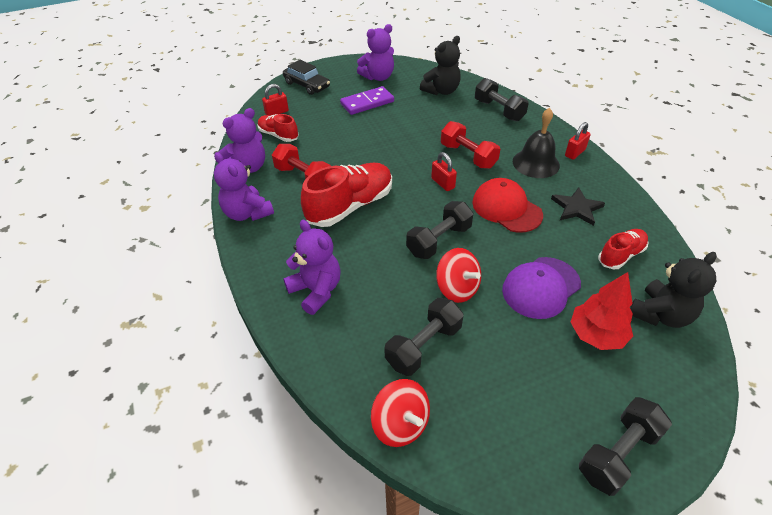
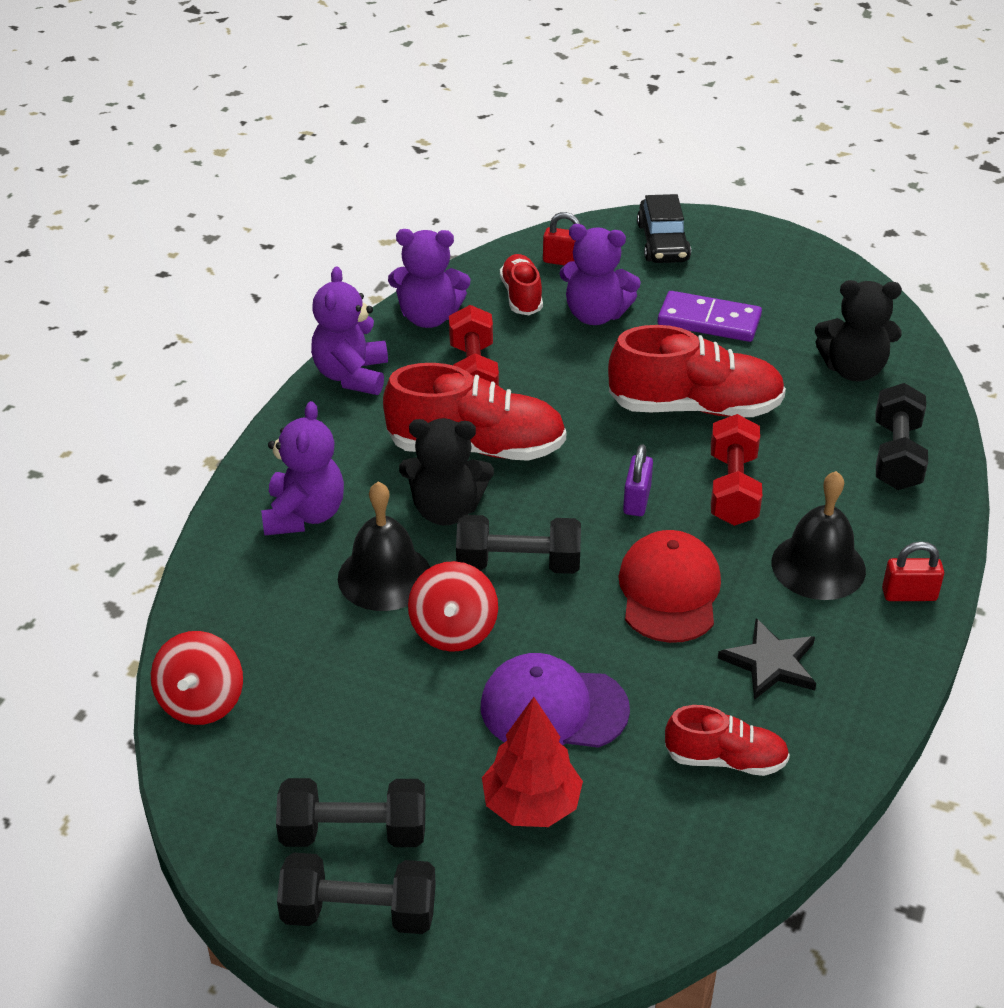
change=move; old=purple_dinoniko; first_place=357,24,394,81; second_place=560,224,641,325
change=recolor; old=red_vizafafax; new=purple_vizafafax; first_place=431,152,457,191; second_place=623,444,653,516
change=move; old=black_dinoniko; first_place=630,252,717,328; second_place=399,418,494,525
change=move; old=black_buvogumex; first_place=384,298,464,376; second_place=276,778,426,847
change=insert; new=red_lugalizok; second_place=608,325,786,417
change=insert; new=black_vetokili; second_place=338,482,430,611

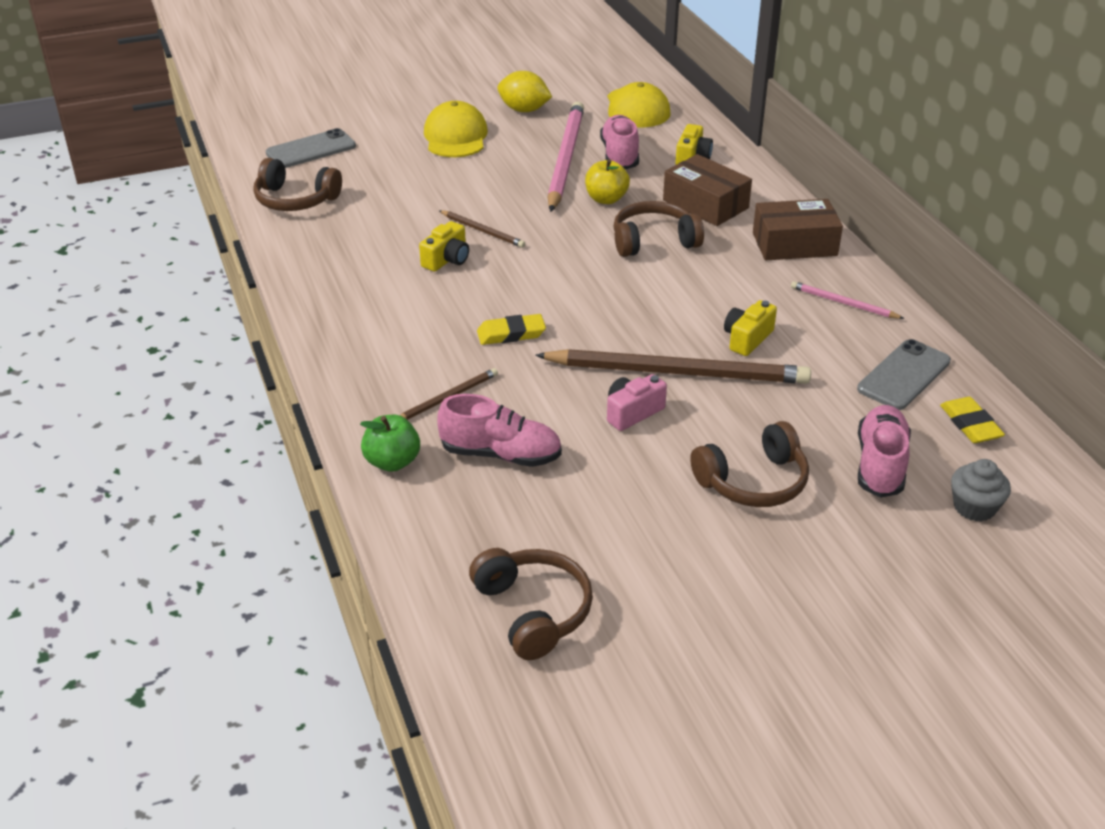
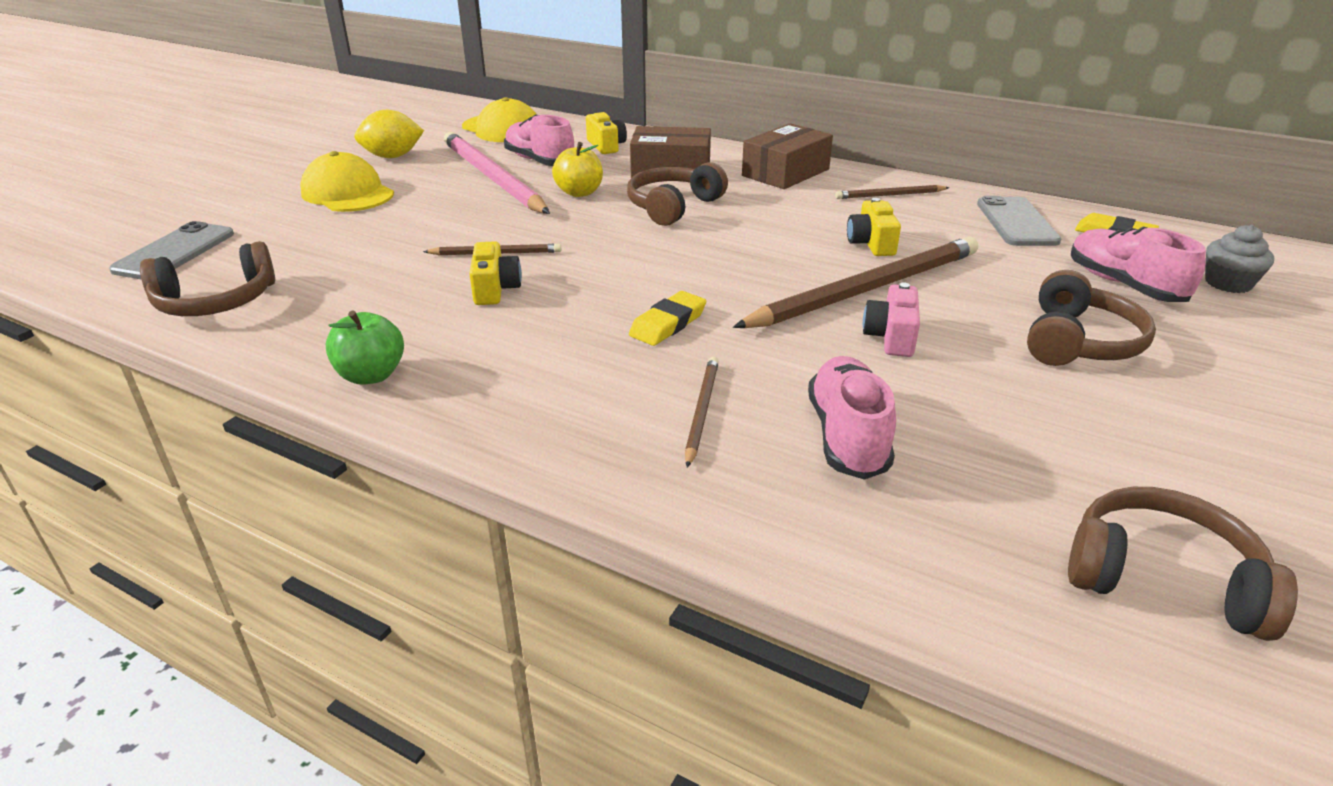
change=recolor; old=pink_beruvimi; new=brown_beruvimi; first_place=791,281,904,319; second_place=835,185,950,199
change=rotate; old=pink_lugalizok; first_place=437,394,562,467; second_place=808,356,896,480; degrees=-60
change=move; old=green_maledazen; first_place=360,415,420,472; second_place=326,311,404,385

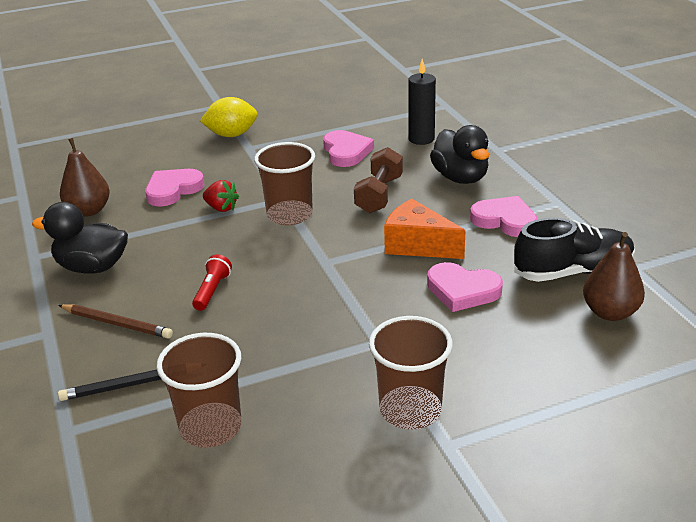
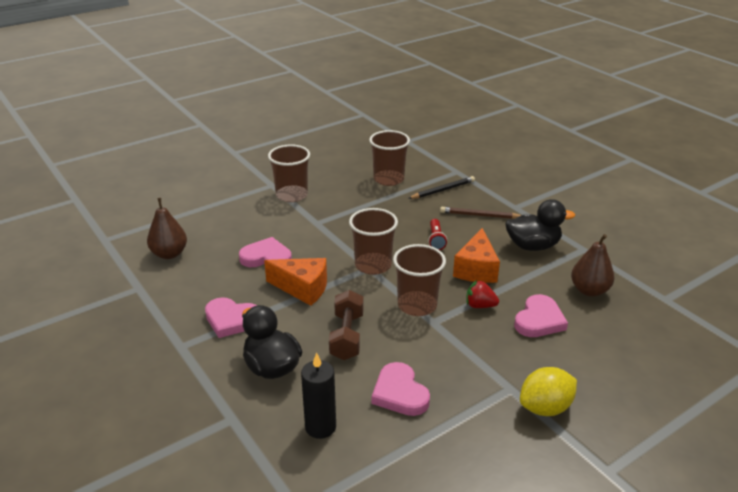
change=delete; old=black_lugalizok; first_place=514,218,635,282
change=insert; new=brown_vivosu; second_place=349,208,398,275
change=insert; new=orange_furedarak; second_place=453,228,500,283

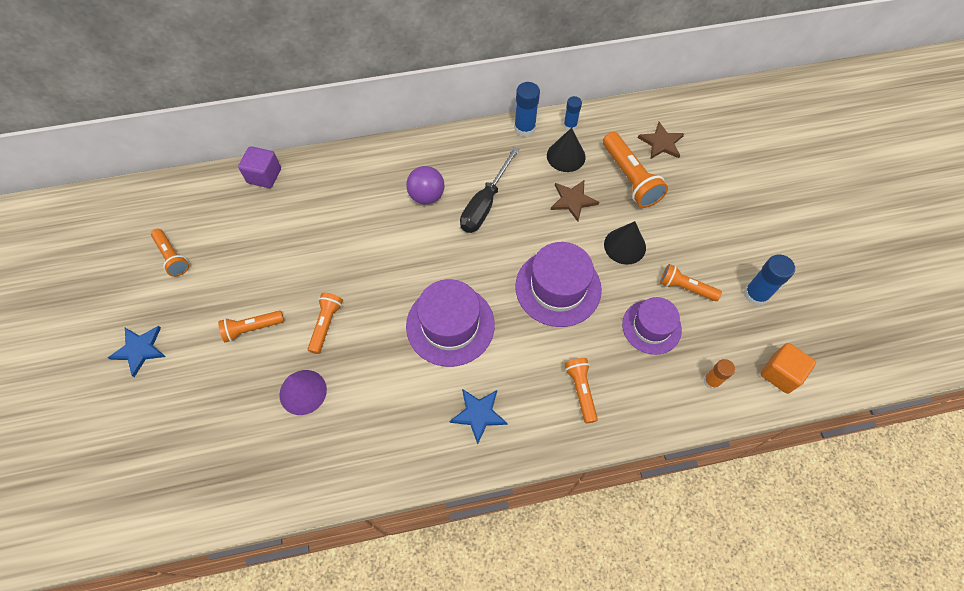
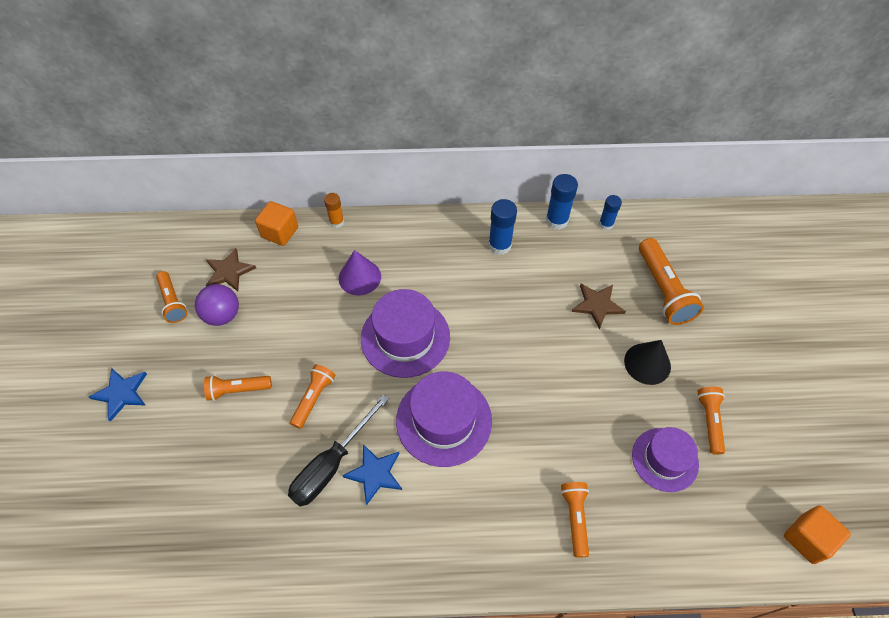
change=move; old=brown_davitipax; first_place=638,122,684,159; second_place=206,248,256,291
change=delete; old=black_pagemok; first_place=547,128,586,172
change=recolor; old=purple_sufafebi; new=orange_sufafebi; first_place=238,146,281,188; second_place=255,201,298,246
change=move; old=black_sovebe; first_place=460,147,519,233; second_place=288,394,389,506
change=move; old=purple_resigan; first_place=406,166,444,204; second_place=195,284,239,326
change=move; old=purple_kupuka; first_place=515,242,602,327; second_place=361,289,450,378
change=move; old=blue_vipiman; first_place=744,254,795,306; second_place=488,199,517,255
change=rotate; old=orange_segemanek; first_place=660,264,722,301; second_place=697,387,725,455; degrees=60
change=move; old=orange_vipiman; first_place=703,359,735,389; second_place=324,193,344,228
change=move; old=purple_pagemok; first_place=279,370,327,415; second_place=339,250,381,295
change=move; old=blue_davitipax; first_place=449,389,508,444; second_place=342,444,402,506

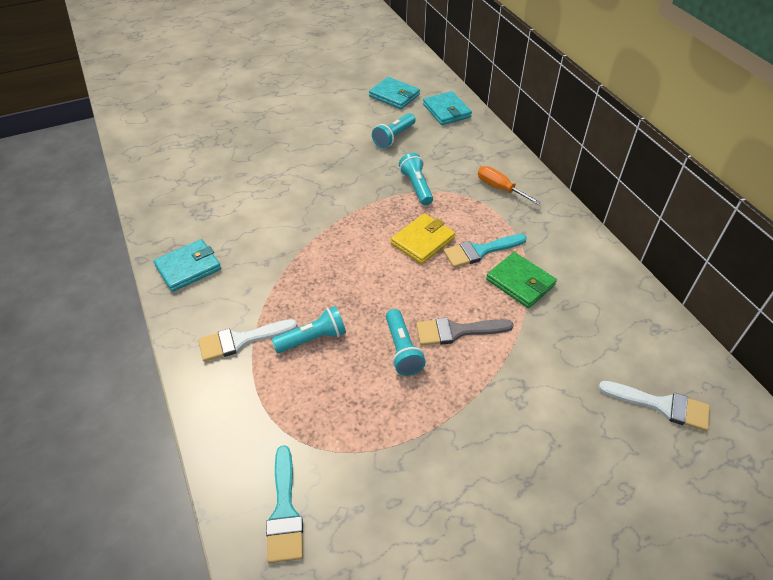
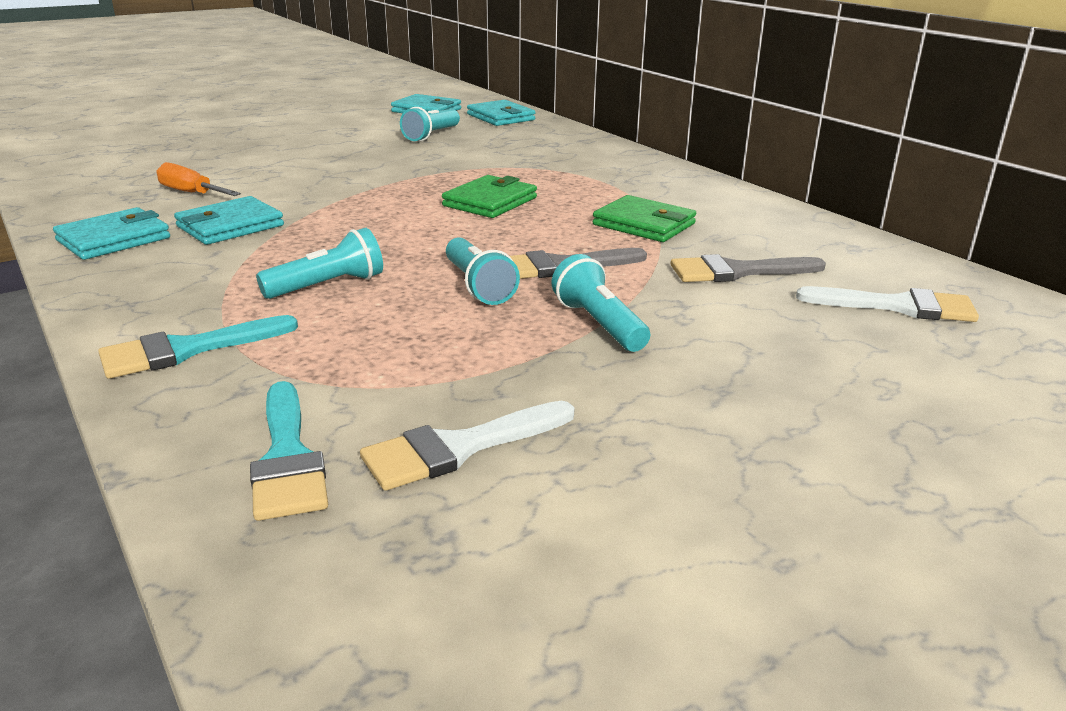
change=move; old=turquoise_segemanek; first_place=399,153,433,205; second_place=552,254,650,352
change=move; old=orange_sovebe; first_place=478,166,541,205; second_place=156,162,241,196
change=recolor; old=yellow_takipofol; new=green_takipofol; first_place=391,213,455,264; second_place=442,175,537,218
change=move; old=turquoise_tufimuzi; first_place=444,234,527,268; second_place=98,315,298,379
change=move; old=white_tufimuzi; first_place=198,319,298,362; second_place=360,401,575,491
change=insert; new=turquoise_takipofol; second_place=174,196,284,245
change=insert; new=grey_tufimuzi; second_place=671,254,826,282

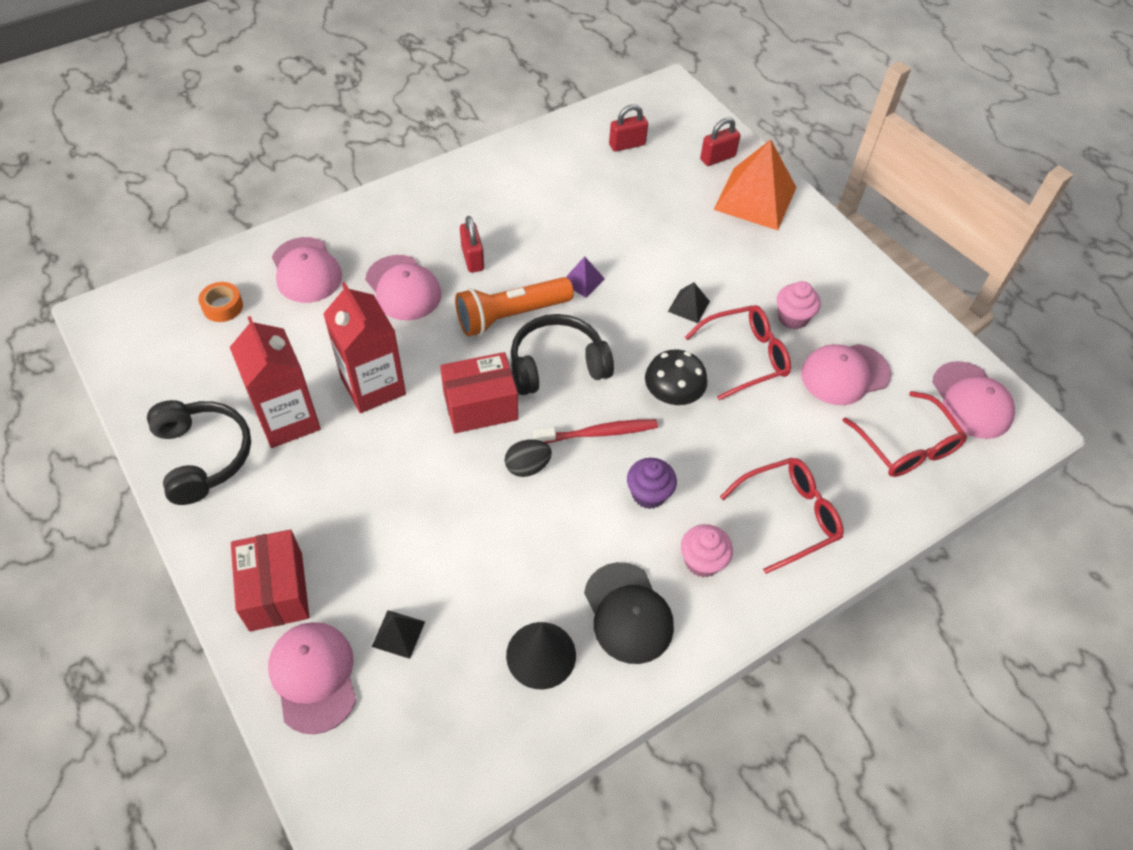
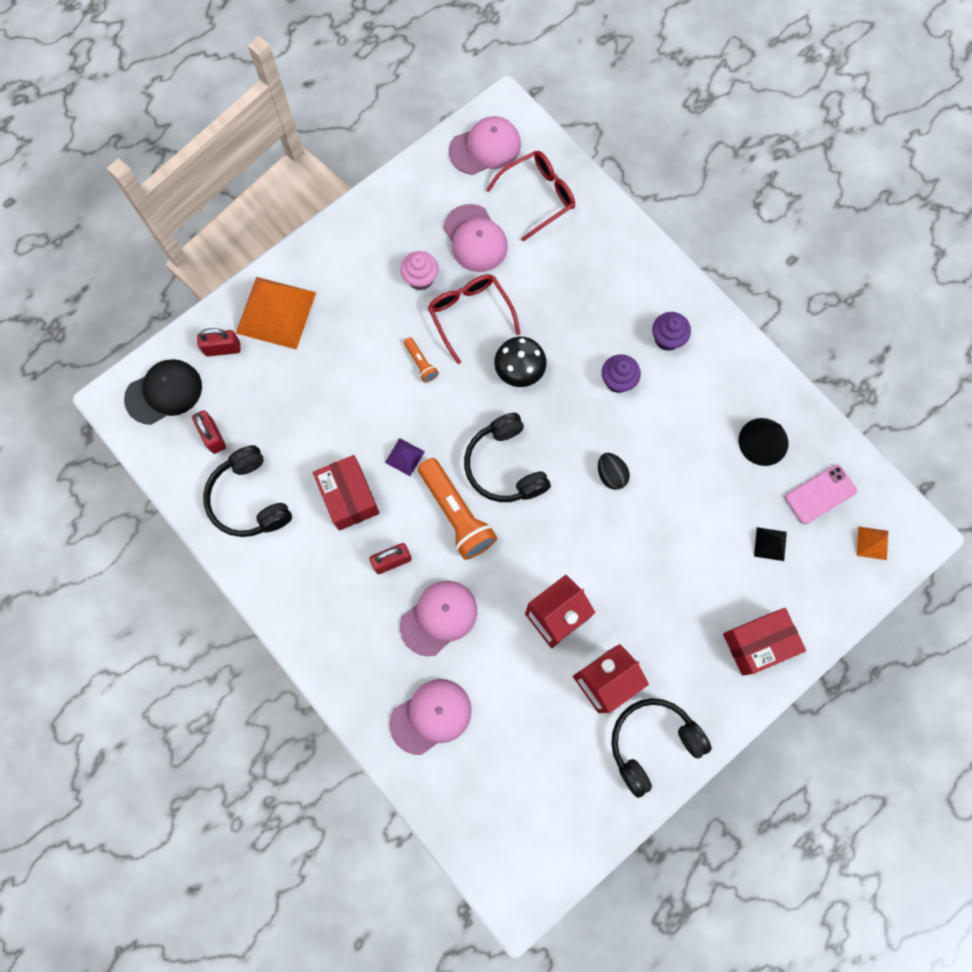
change=rotate; old=red_vizafafax; first_place=700,117,741,166; second_place=197,328,240,356; degrees=-60
change=delete; old=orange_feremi; first_place=198,282,243,322
change=replace; old=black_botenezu; new=orange_segemanek; first_place=668,282,710,323; second_place=404,337,439,383
change=move; old=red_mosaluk; first_place=440,352,518,433; second_place=313,455,380,531
change=delete; old=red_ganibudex; first_place=533,419,658,444
change=delete; old=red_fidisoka; first_place=720,458,844,574
change=recolor; old=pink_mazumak; new=purple_mazumak; first_place=681,524,733,577; second_place=652,312,691,351
change=move; old=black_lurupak; first_place=584,562,674,664; second_place=124,359,202,425
change=delete; old=pink_lurupak; first_place=268,622,357,734
change=insert; new=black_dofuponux; second_place=203,445,292,537
change=insert; new=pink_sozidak; second_place=785,465,857,524
change=insert; new=orange_botenezu; second_place=857,526,888,560

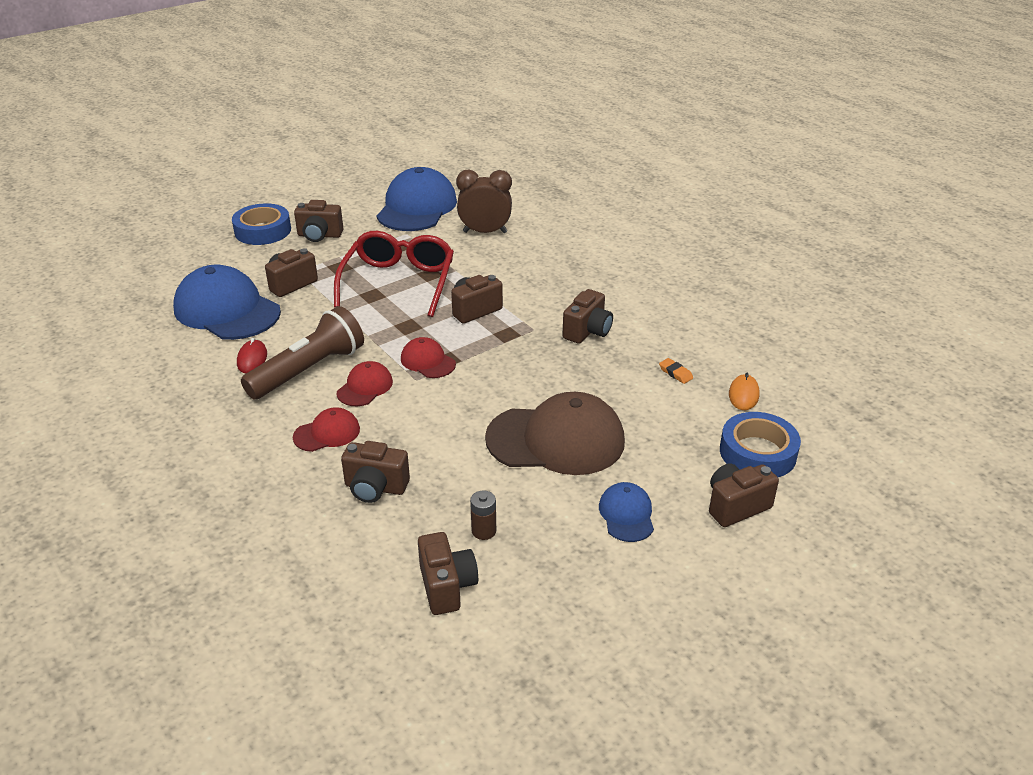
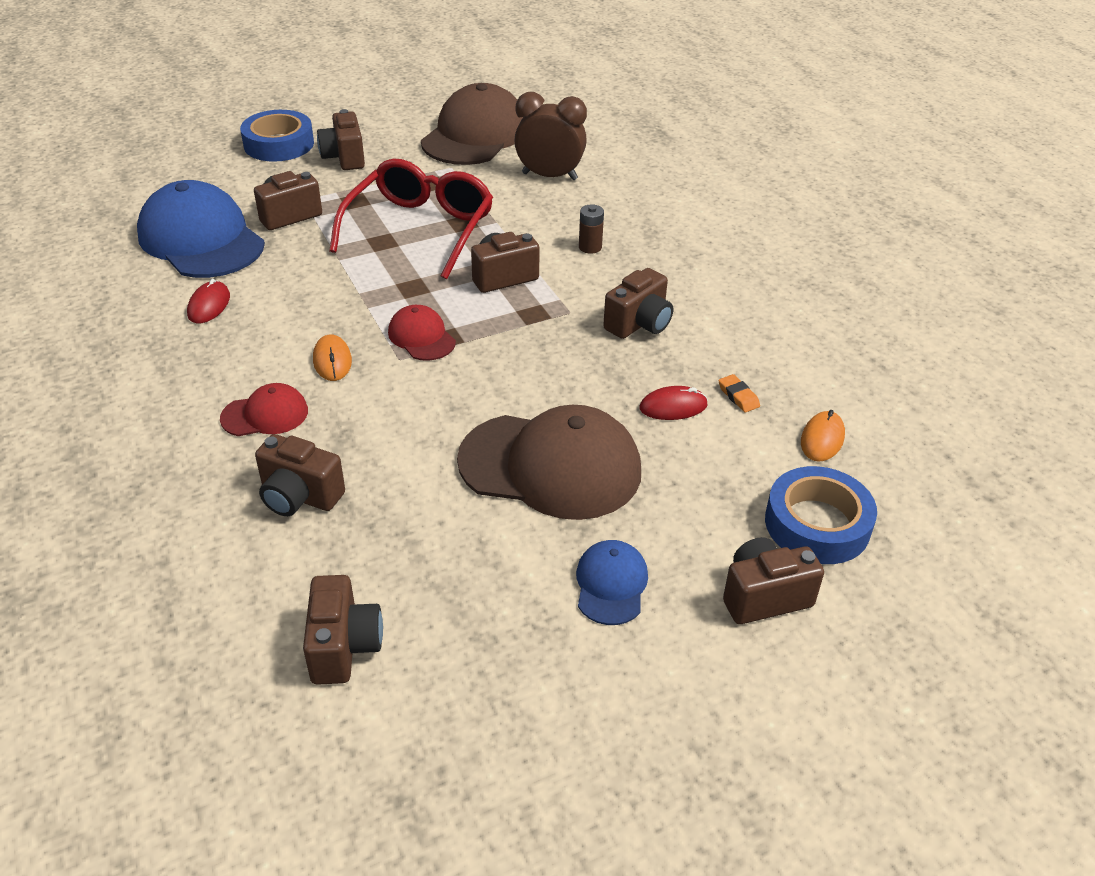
change=recolor; old=blue_lurupak; new=brown_lurupak; first_place=377,167,457,231; second_place=421,83,523,165
change=rotate; old=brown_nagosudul; first_place=294,200,344,242; second_place=317,109,365,170; degrees=60
change=delete; old=brown_segemanek; first_place=241,306,364,399
change=replace; old=red_lurupak; new=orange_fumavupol; first_place=337,361,393,406; second_place=313,335,352,381
change=move; old=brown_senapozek; first_place=470,490,496,540; second_place=579,204,604,254
change=insert; new=red_fumavupol; second_place=639,386,708,420

